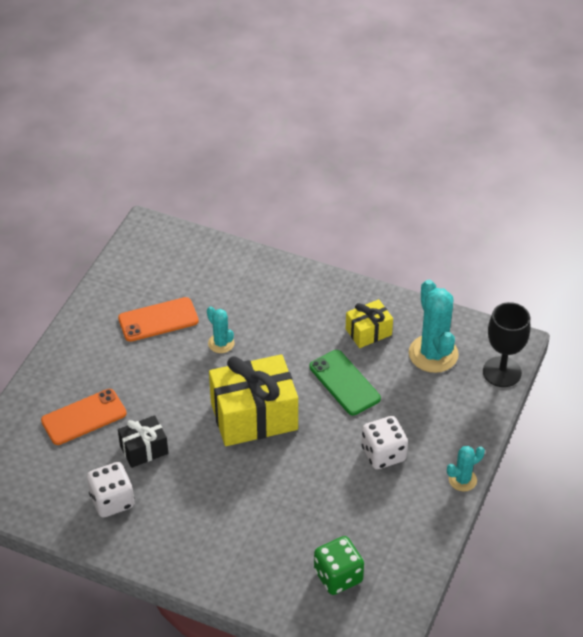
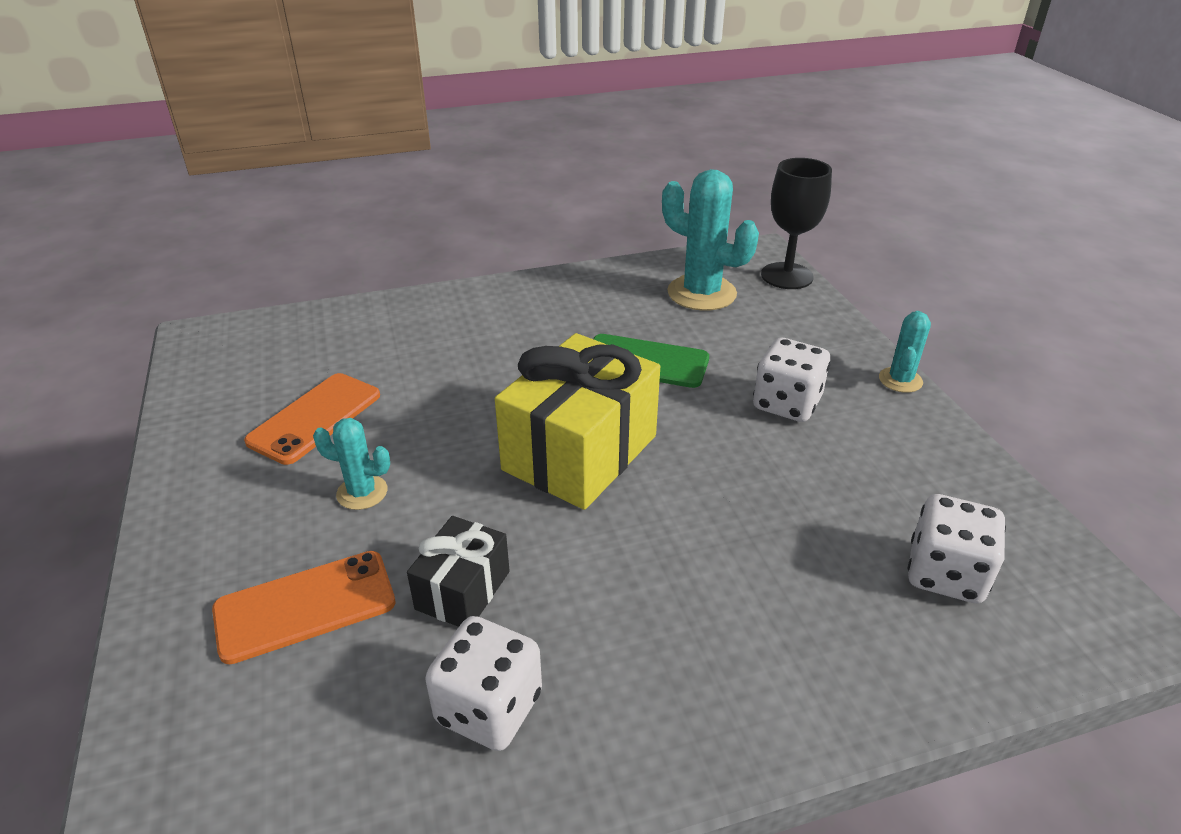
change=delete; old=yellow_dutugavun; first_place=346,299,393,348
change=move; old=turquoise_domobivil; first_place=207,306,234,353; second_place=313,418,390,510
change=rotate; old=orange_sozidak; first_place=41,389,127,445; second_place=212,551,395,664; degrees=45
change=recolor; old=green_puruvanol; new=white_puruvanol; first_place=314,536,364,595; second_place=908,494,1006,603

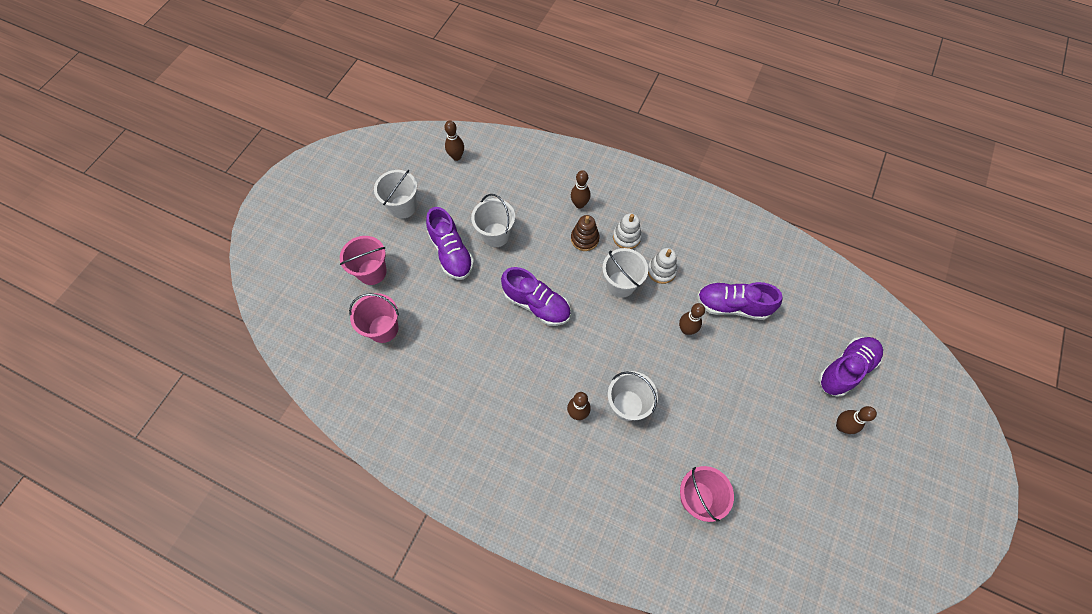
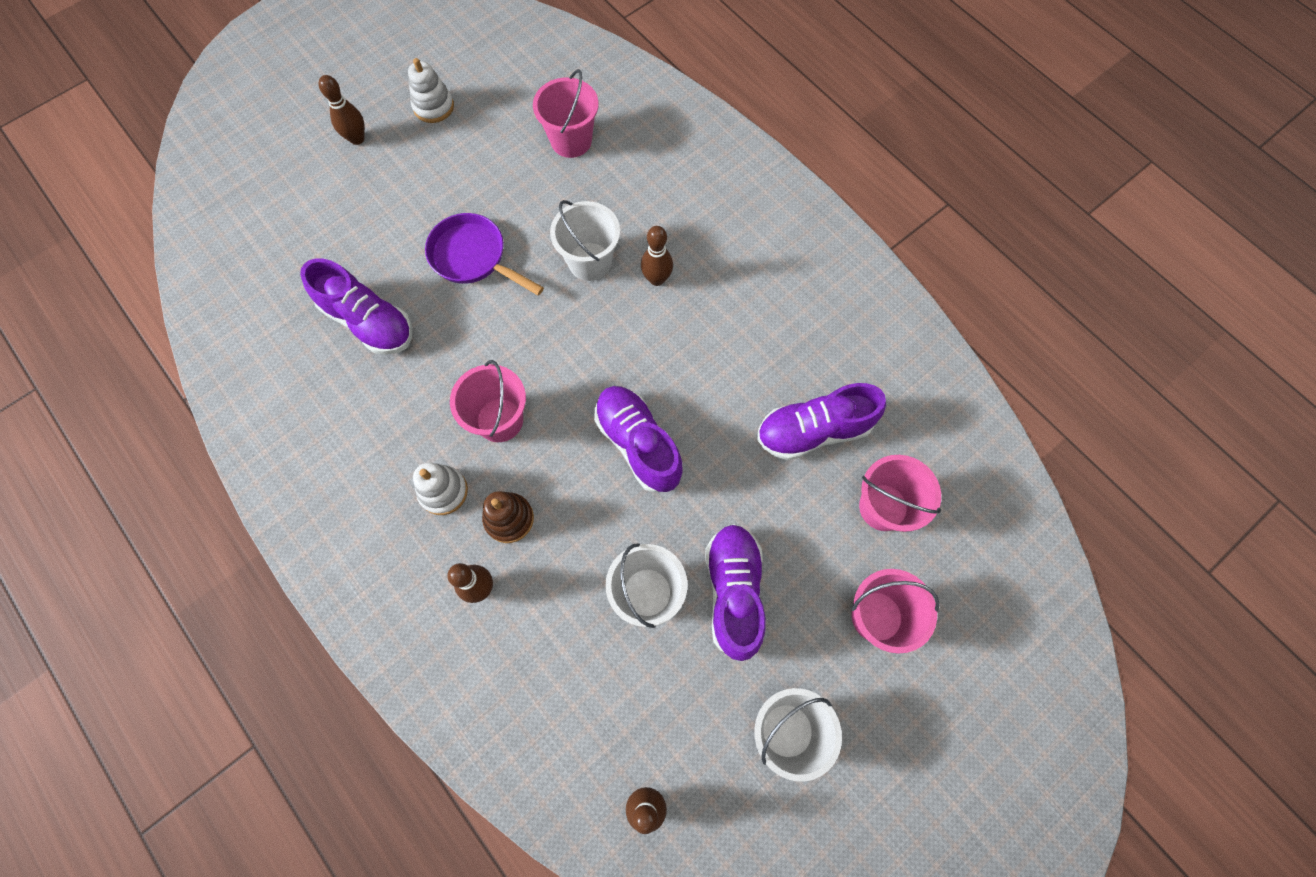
change=recolor; old=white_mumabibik; new=pink_mumabibik; first_place=602,248,648,298; second_place=450,360,526,442
change=move; old=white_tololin; first_place=648,248,677,284; second_place=408,58,454,123
change=delete; old=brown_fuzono; first_place=679,303,705,335
change=move; old=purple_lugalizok; first_place=819,337,883,397; second_place=757,383,886,460
change=insert; new=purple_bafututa; second_place=425,213,544,296

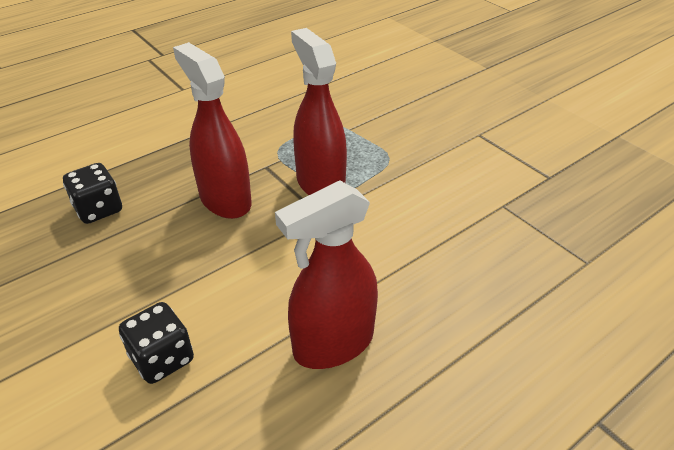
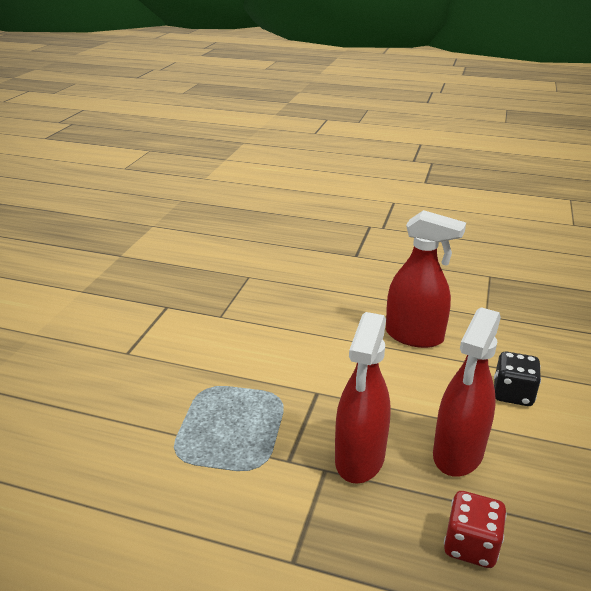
change=move; old=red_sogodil; first_place=291,28,347,195; second_place=433,307,501,477
change=recolor; old=black_puruvanol; new=red_puruvanol; first_place=63,163,122,224; second_place=444,491,507,568

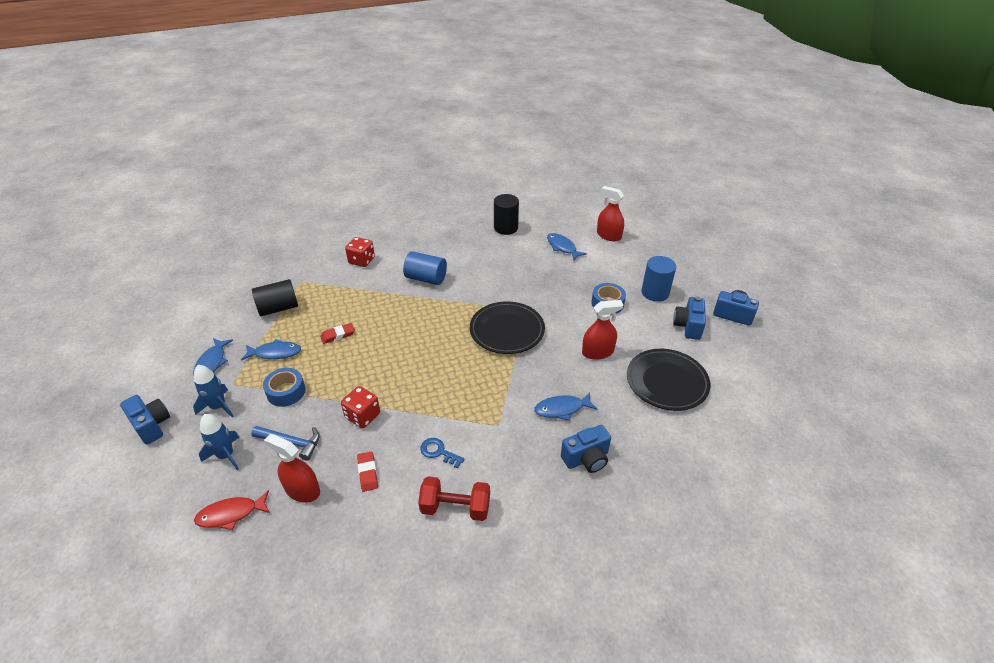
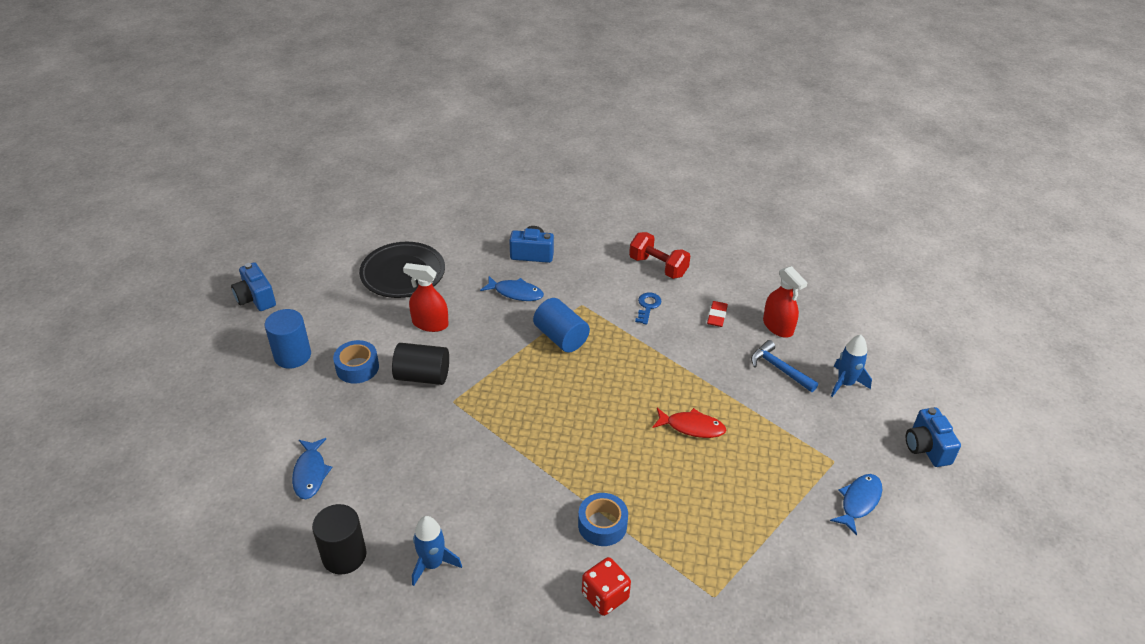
change=delete; old=red_sogodil; first_place=597,186,624,241
change=move; old=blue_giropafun; first_place=403,251,447,285; second_place=533,298,590,353
change=move; old=black_giropafun; first_place=252,279,298,316; second_place=392,343,449,385
change=delete; old=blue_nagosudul; first_place=673,296,706,340
change=delete; old=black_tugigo; first_place=470,301,545,354
change=delete; old=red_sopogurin; first_place=320,323,355,344
change=delete; old=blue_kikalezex; first_place=241,339,301,361
change=move; old=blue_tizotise; first_place=193,365,233,417; second_place=412,516,462,586
change=move; old=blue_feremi; first_place=263,368,305,407; second_place=578,493,628,546
change=delete; old=red_puruvanol; first_place=341,386,380,428
change=rotate; old=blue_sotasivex; first_place=420,438,465,469; second_place=635,292,661,325; degrees=-135
change=move; old=red_kikalezex; first_place=194,490,270,530; second_place=652,408,726,438

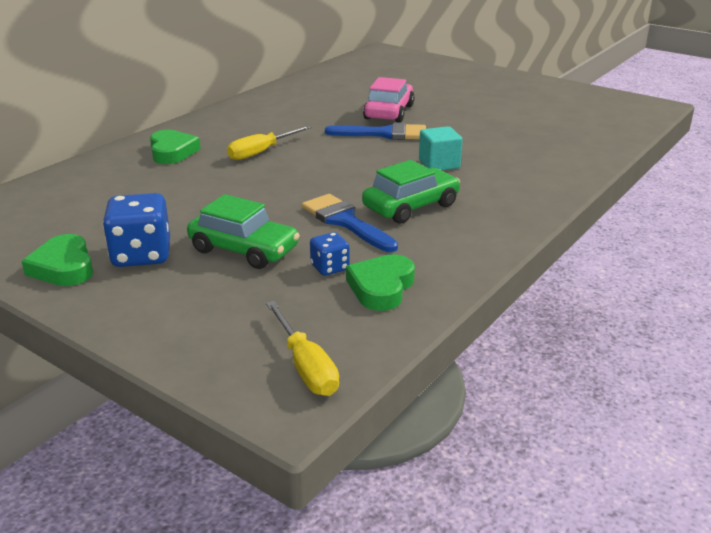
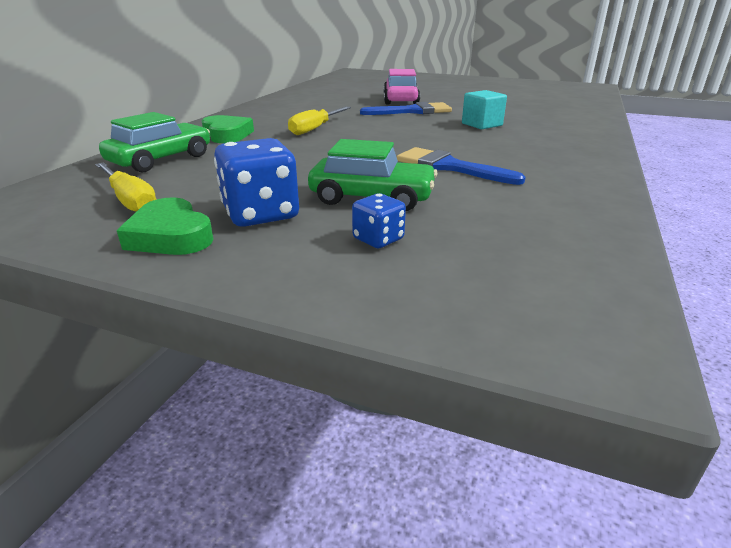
change=move; old=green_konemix; first_place=362,160,460,224; second_place=99,112,210,173
change=move; old=blue_puruvanol; first_place=310,232,350,276; second_place=352,194,406,248
change=delete; old=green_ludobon; first_place=346,254,415,311
change=move; old=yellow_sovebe; first_place=266,301,339,396; second_place=95,162,157,212

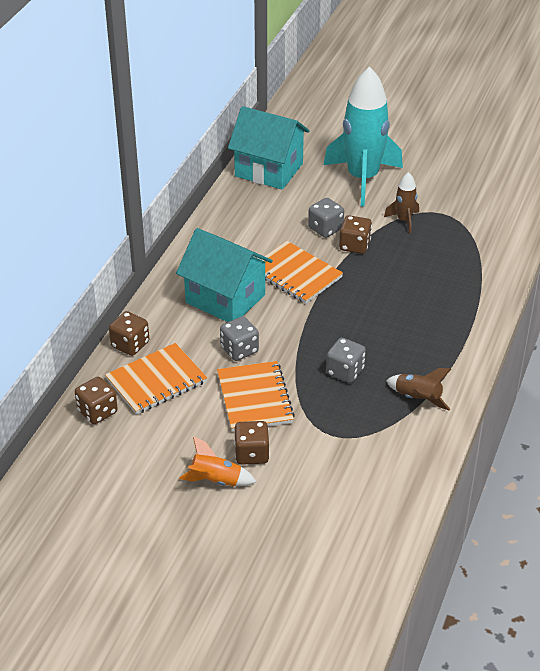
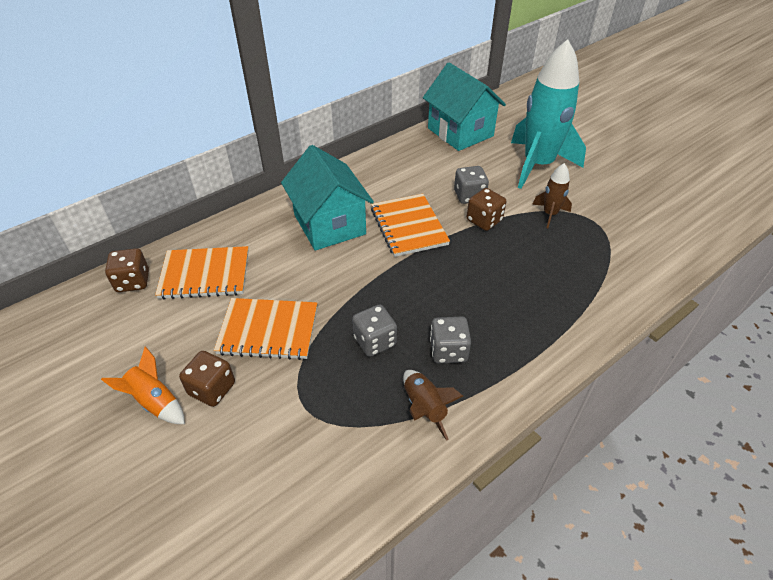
change=delete; old=brown_puruvanol; first_place=109,311,149,356
change=move; old=grey_puruvanol; first_place=220,316,259,361; second_place=430,317,471,364
change=rotate; old=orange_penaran; first_place=217,361,295,432; second_place=214,298,317,360; degrees=75

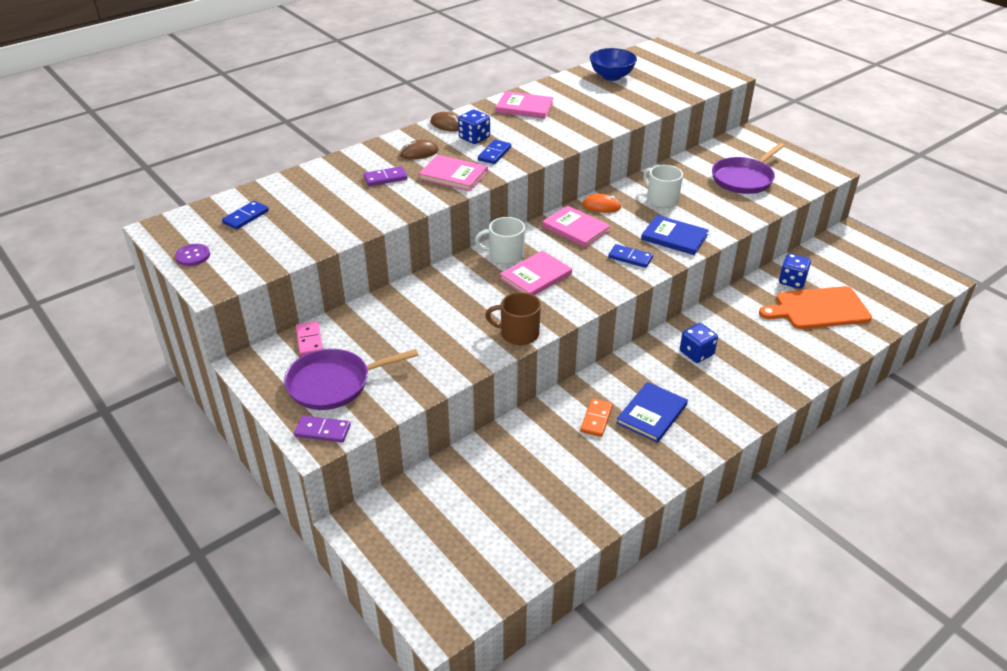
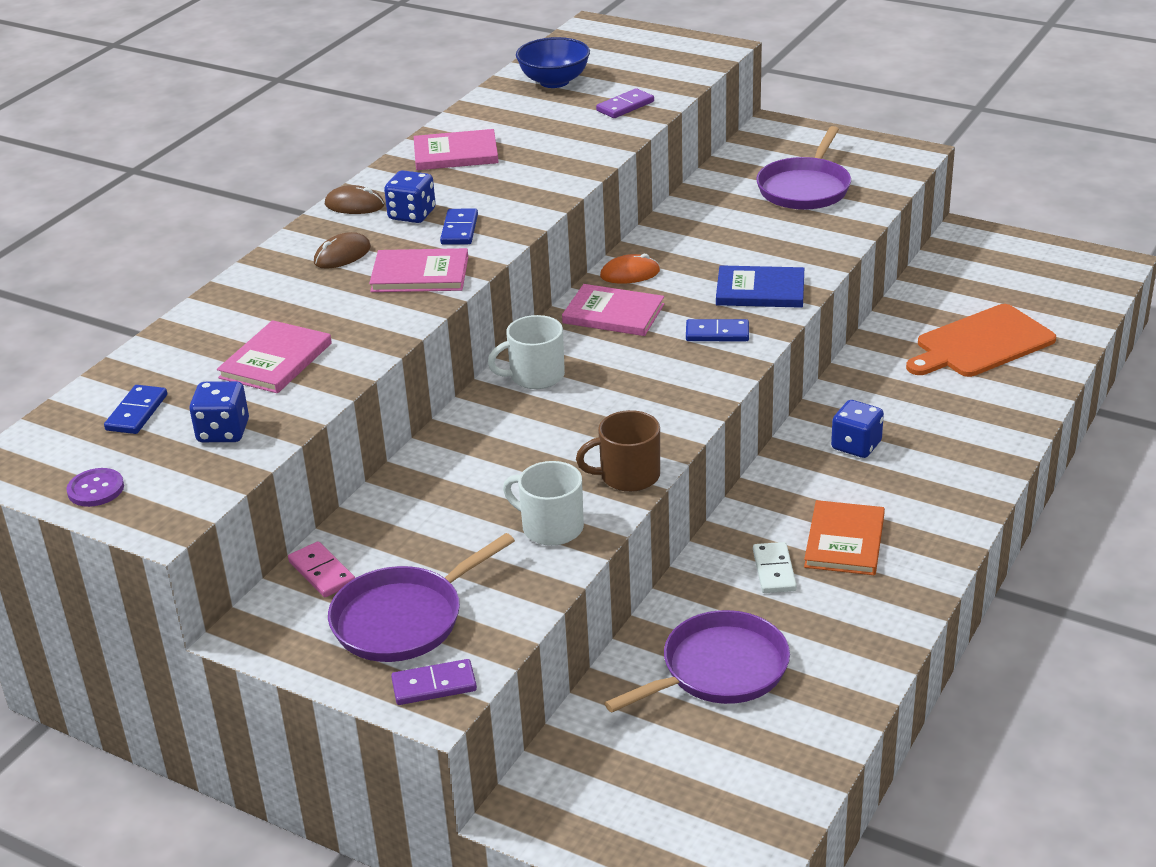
change=move; old=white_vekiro; first_place=643,165,683,208; second_place=503,461,584,546
change=move; old=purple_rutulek; first_place=364,166,407,186; second_place=596,88,654,118
change=move; old=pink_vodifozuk; first_place=500,251,572,295; second_place=217,320,332,393
change=move; old=blue_puruvanol; first_place=779,254,811,289; second_place=189,381,249,442
change=recolor; old=blue_vodifozuk; new=orange_vodifozuk; first_place=616,382,688,443; second_place=804,500,885,575
change=recolor; old=orange_rutulek; new=white_rutulek; first_place=580,399,613,437; second_place=753,542,797,593
change=insert; new=purple_bafututa; second_place=604,610,790,712

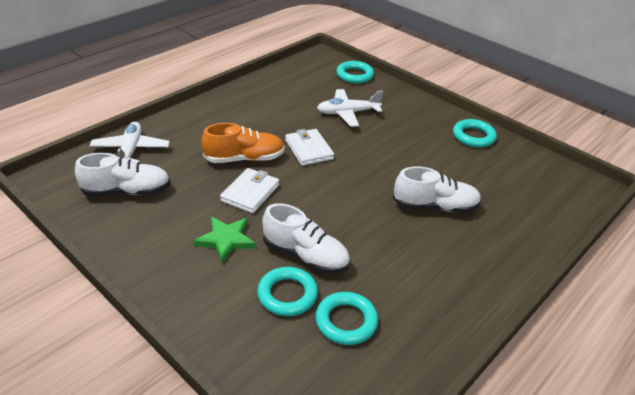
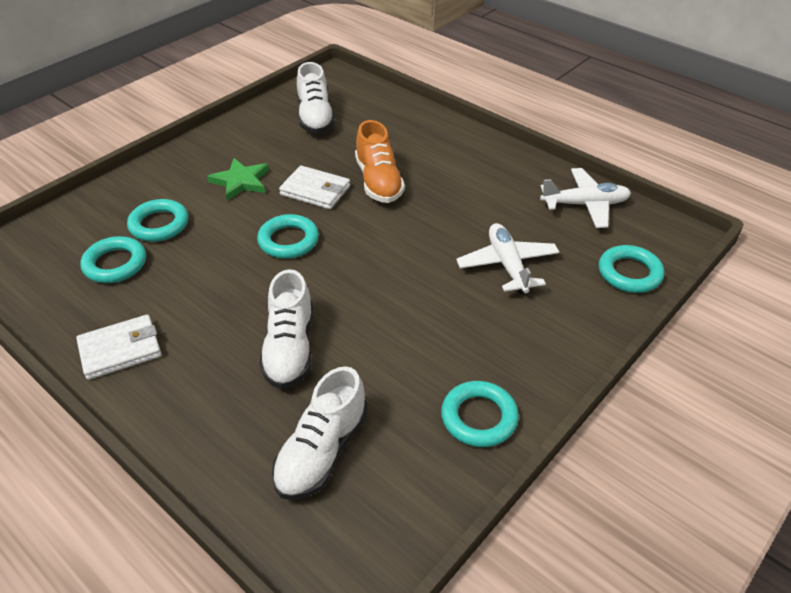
change=move; old=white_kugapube; first_place=89,122,170,163; second_place=540,168,631,228
change=move; old=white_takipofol; first_place=285,129,334,166; second_place=76,314,162,380
change=move; old=white_lugalizok; first_place=262,203,350,274; second_place=272,366,368,500
change=insert; new=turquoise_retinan; second_place=257,214,319,259

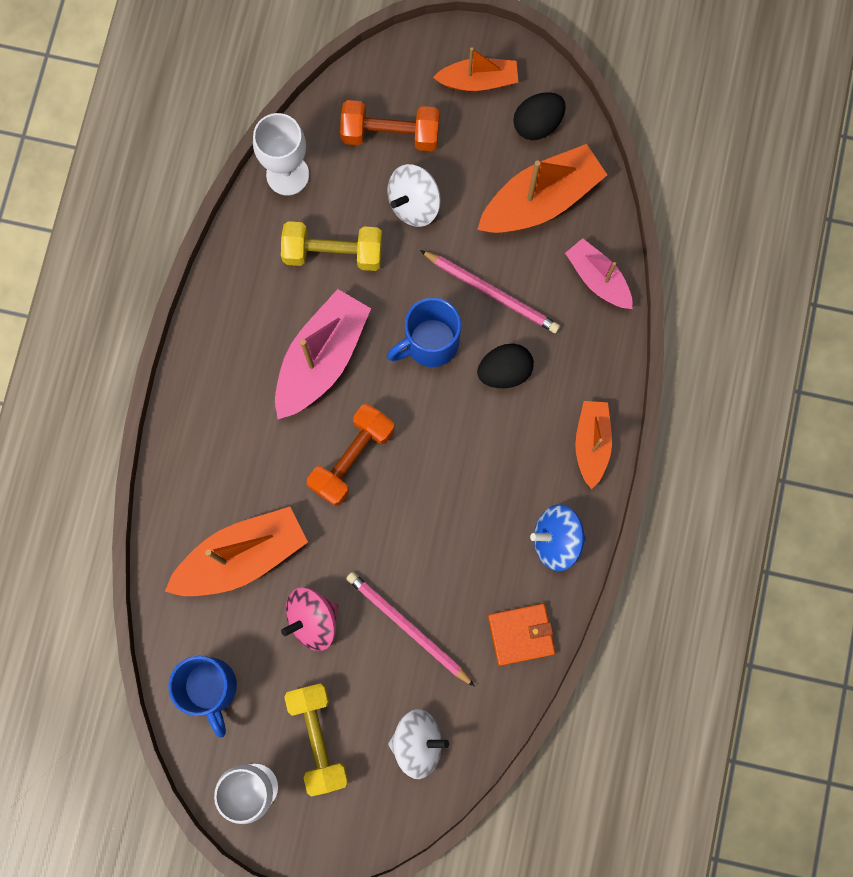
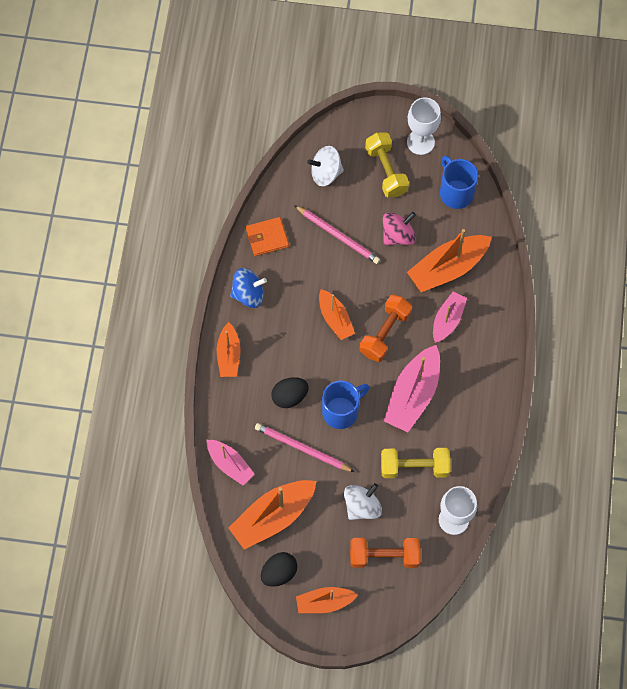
change=insert; new=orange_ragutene; second_place=319,289,355,340
change=insert; new=pink_ragutene; second_place=433,292,467,343

